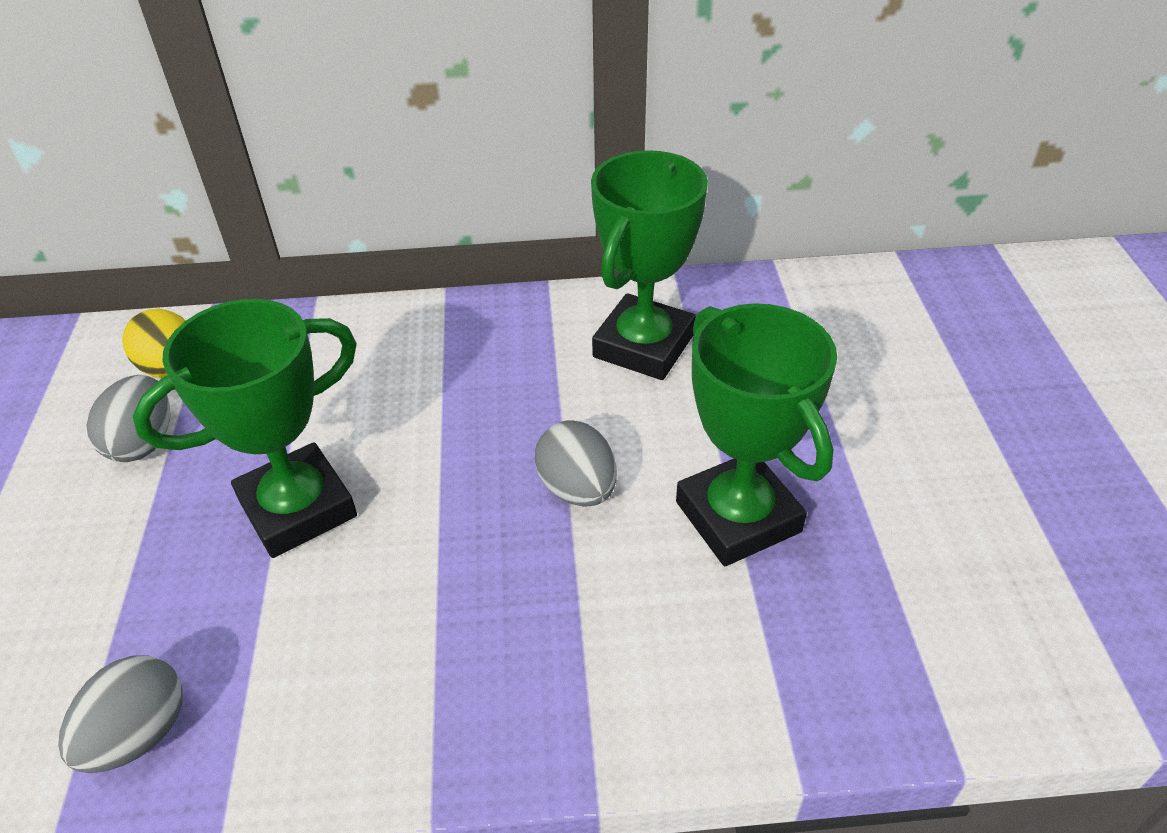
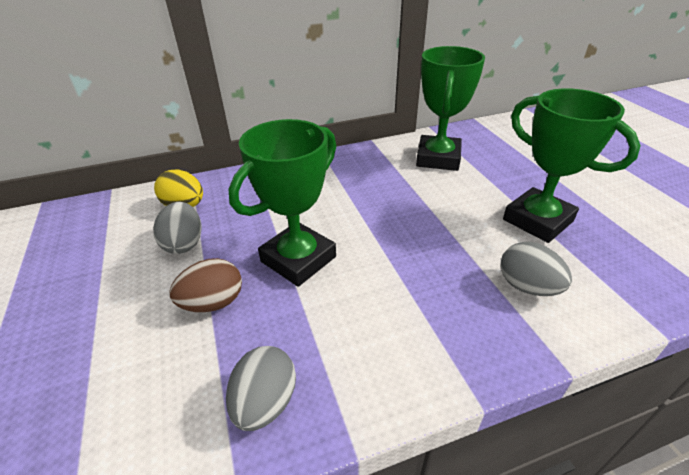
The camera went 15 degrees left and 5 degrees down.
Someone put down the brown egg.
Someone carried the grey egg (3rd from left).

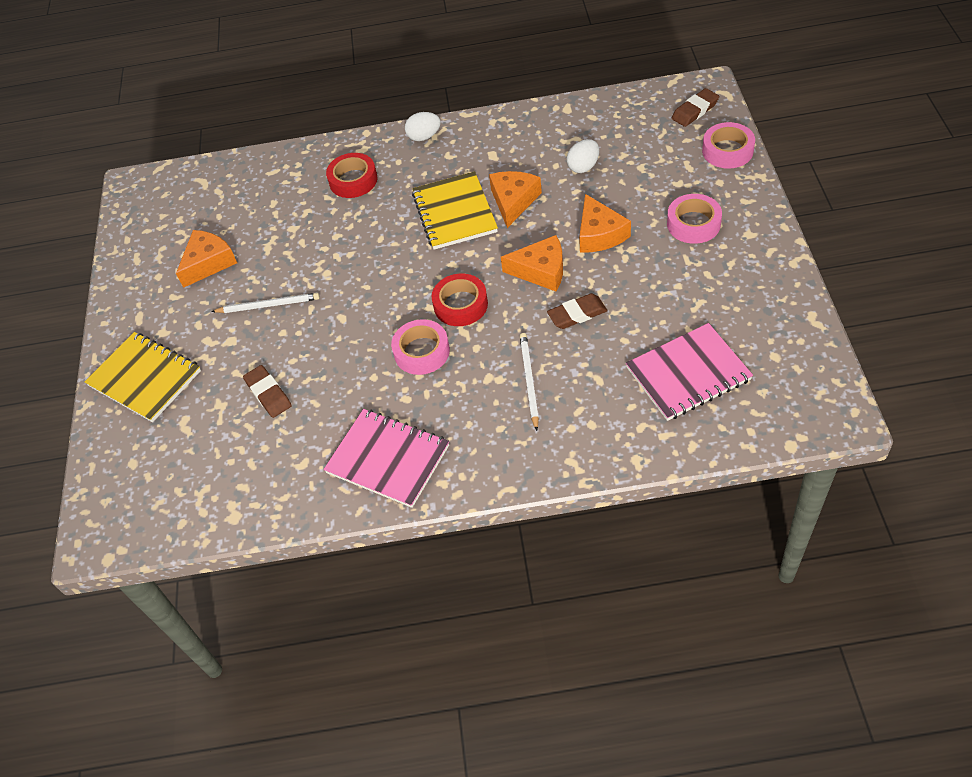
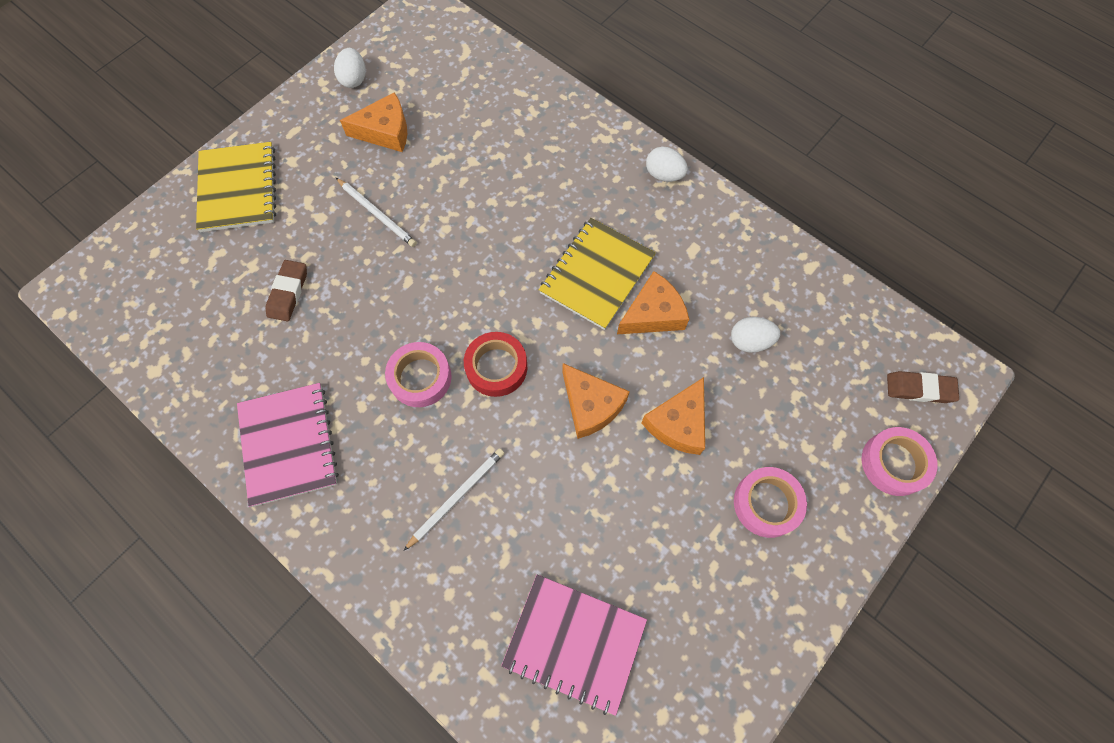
The camera went 40 degrees right and 15 degrees up.
Someone took away the red tape (1st from left).
Someone took away the brown eraser (2nd from left).
Someone put down the white egg (1st from left).

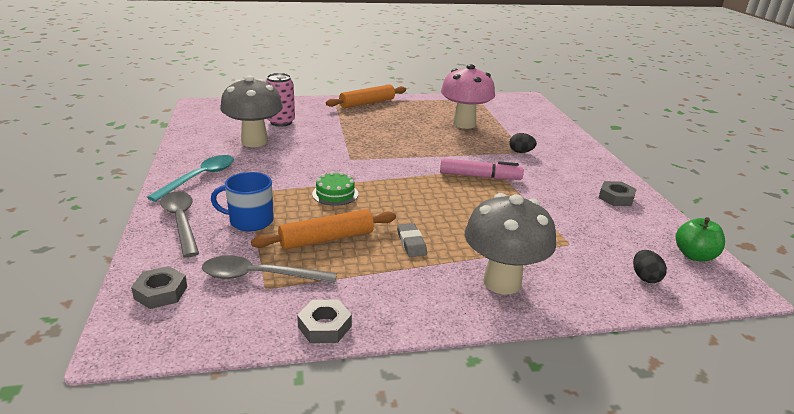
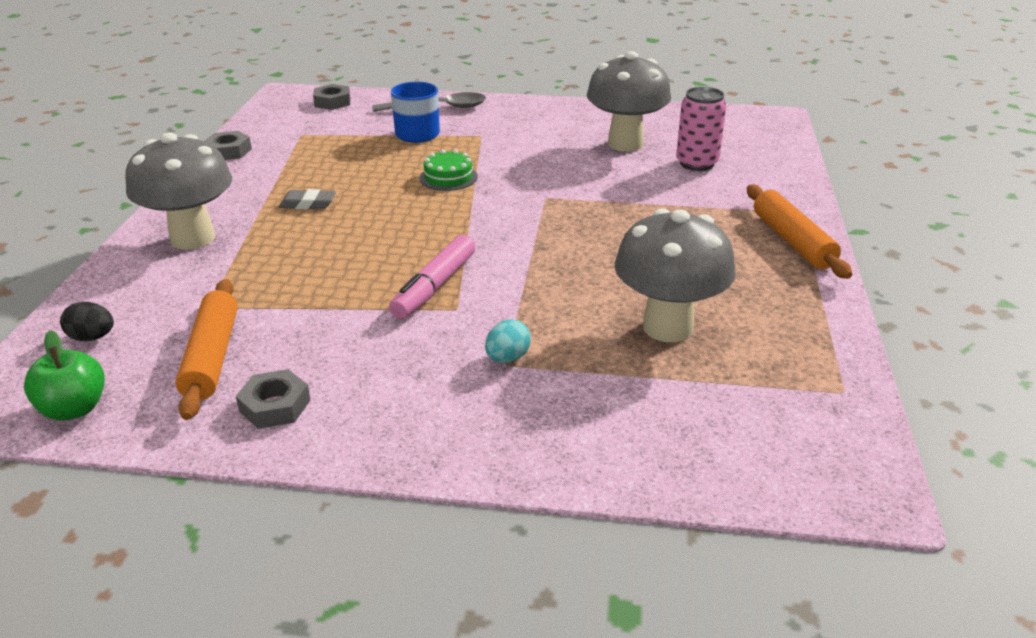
The camera went 110 degrees right and 5 degrees up.
Someone took away the turquoise spoon.
Someone took away the grey spoon (2nd from left).
Someone carried the orange rolling pin (1st from left).
Someone repainted the pink mushroom, which became the grey mushroom (3rd from left).
Someone repainted the black egg (1st from left), which became the turquoise egg.

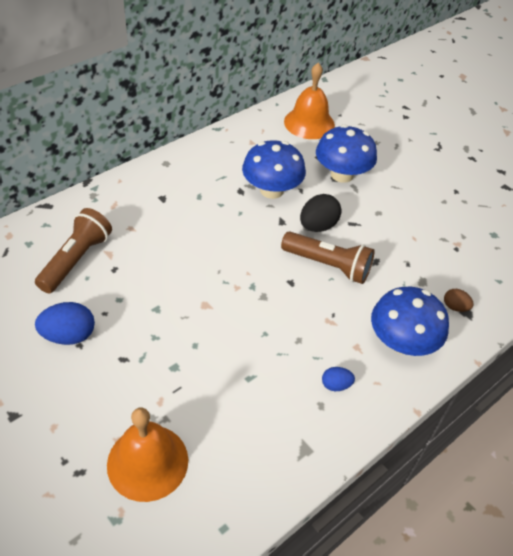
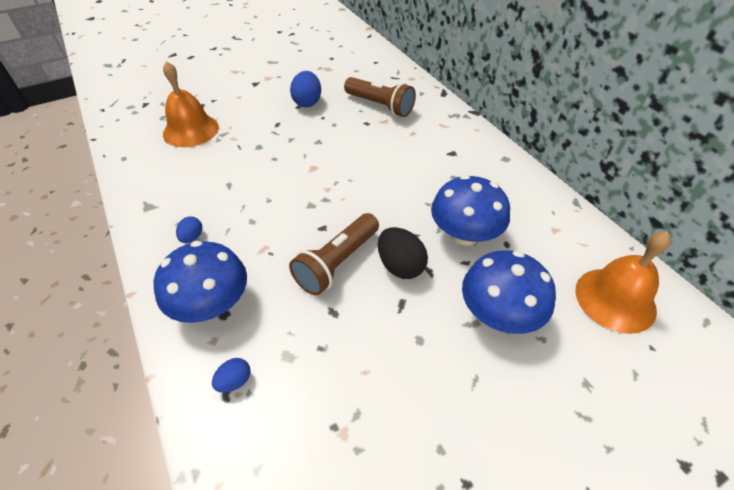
The camera went 105 degrees right and 0 degrees up.
Someone repainted the brown egg, which became the blue egg (2nd from left).

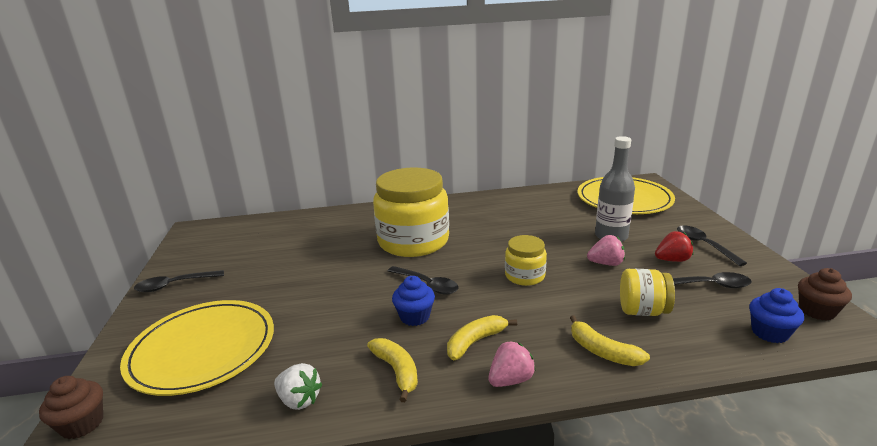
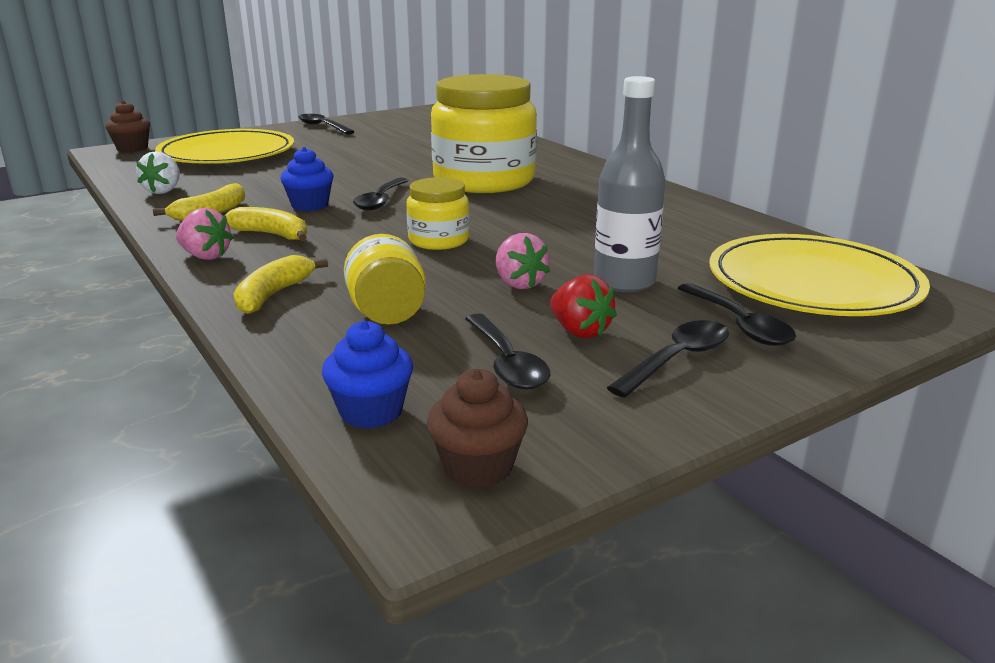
The camera went 65 degrees right and 0 degrees up.
Someone put down the black spoon (5th from left).

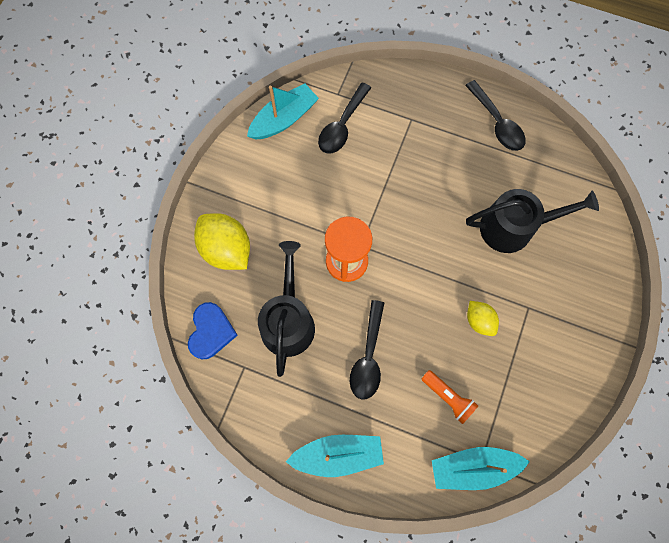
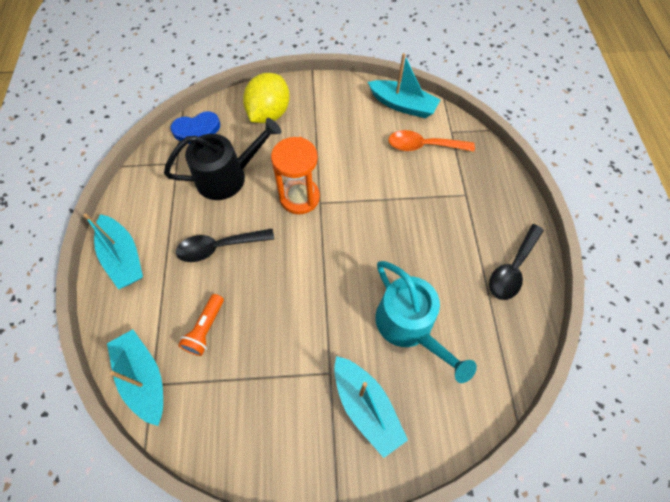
The camera went 65 degrees right and 10 degrees down.
Someone took away the yellow lemon (2nd from left).
Someone put down the turquoise boat (3rd from left).
Someone repainted the black spoon (1st from left), which became the orange spoon.
Someone repainted the black watering can (2nd from left), which became the turquoise watering can.

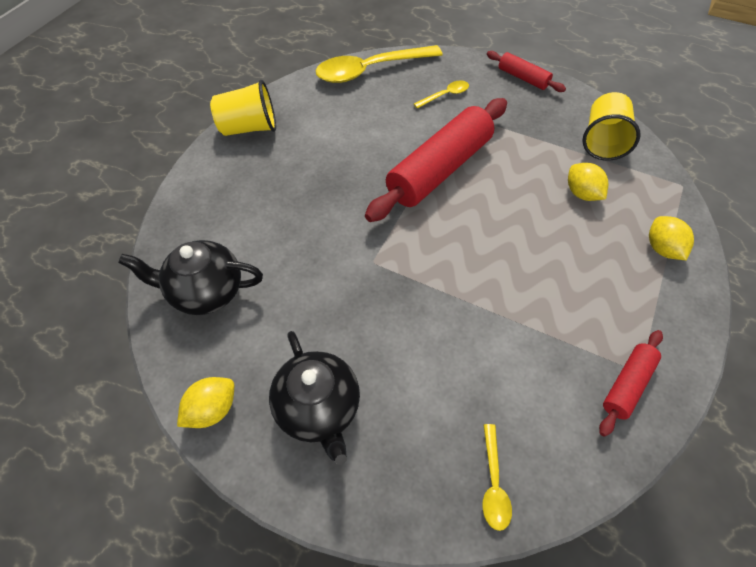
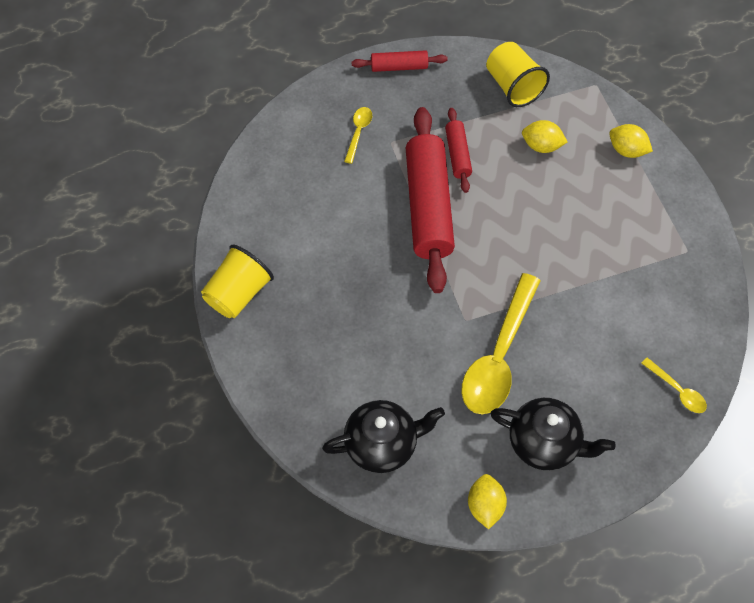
The camera went 45 degrees left and 5 degrees up.
Someone carried the yellow spoon (1st from left in the first image).
Someone carried the red rolling pin (3rd from left).
Someone rotated the black teapot (1st from left) by 150 degrees counterclockwise.

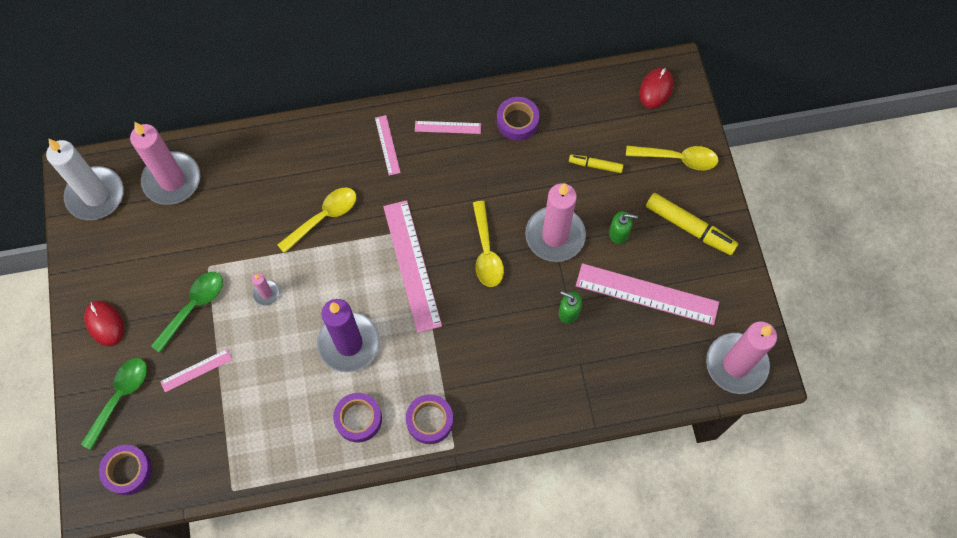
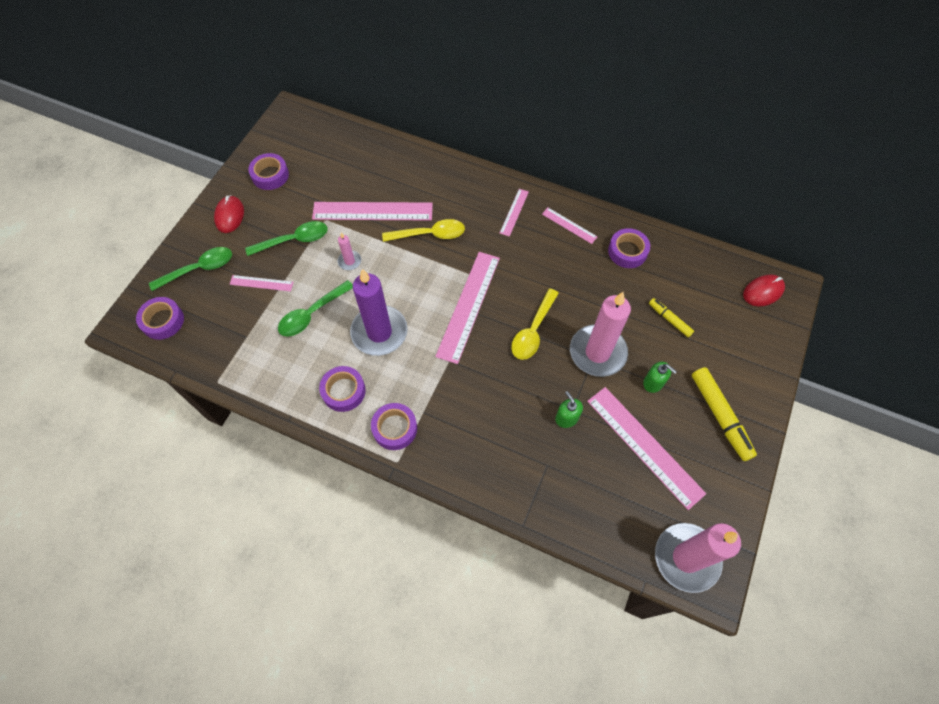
The camera went 35 degrees right and 5 degrees down.
Someone took away the white candle.
Someone took away the pink candle (1st from left).
Someone took away the yellow spoon (3rd from left).
Someone put down the purple tape (2nd from left).
Someone put down the green spoon (3rd from left).
Someone put down the pink ruler (2nd from left).

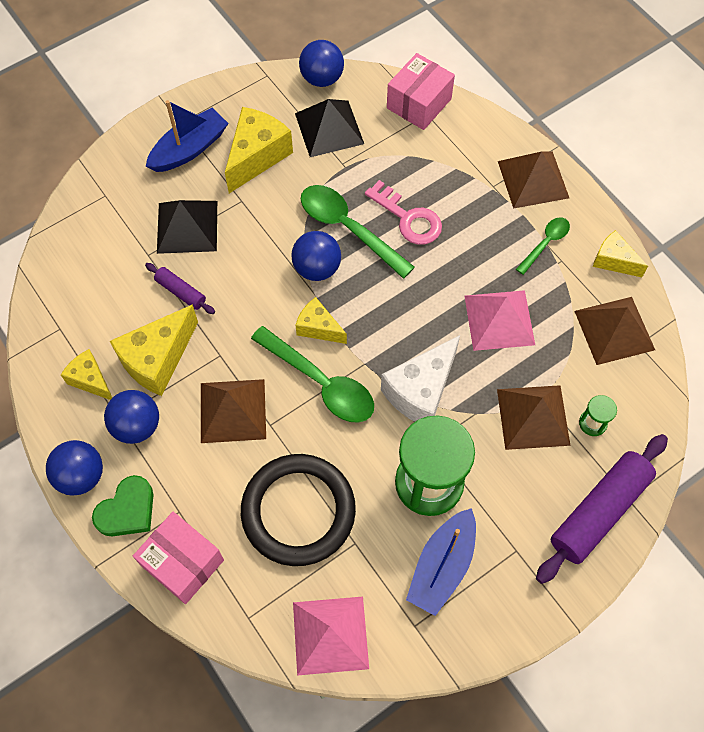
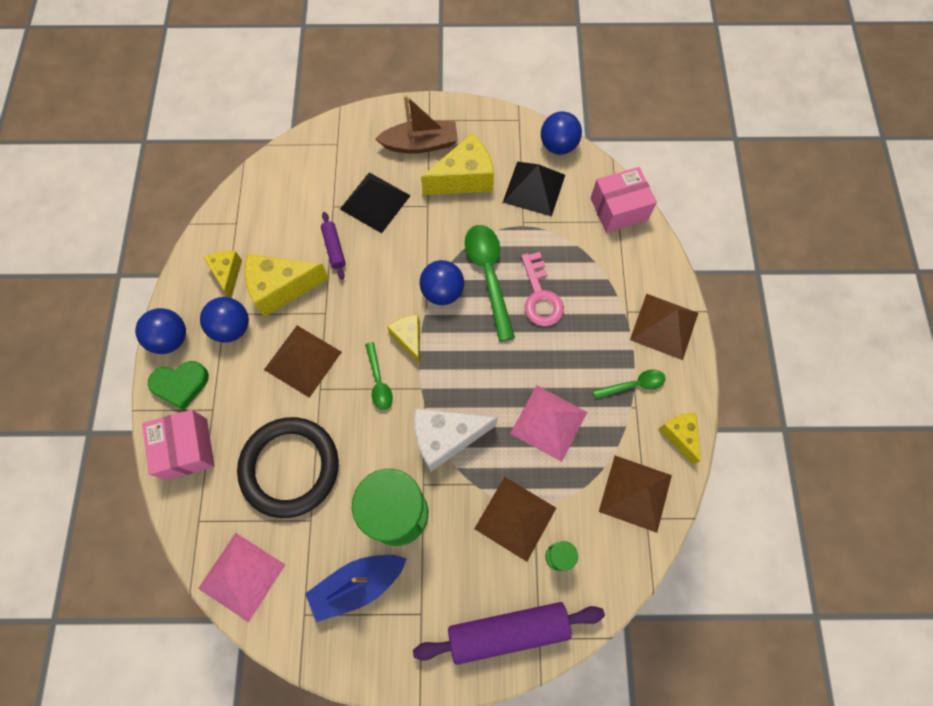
The camera went 35 degrees right and 5 degrees up.
Someone repainted the blue boat (1st from left), which became the brown boat.
Someone scaled the green spoon (1st from left) by 0.55.

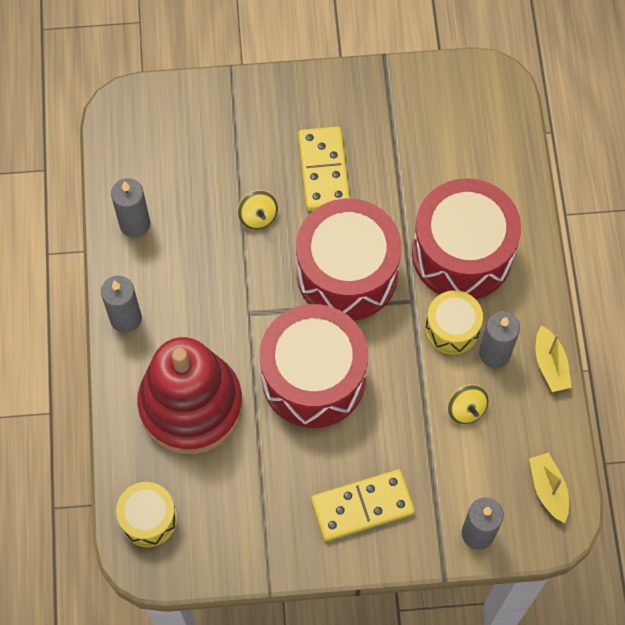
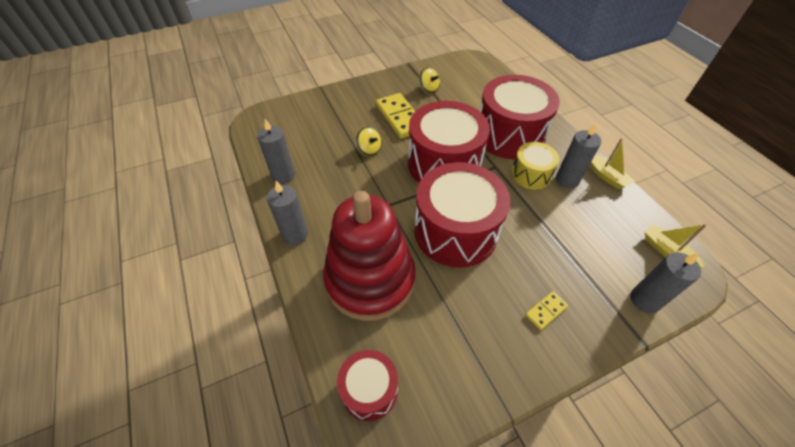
The camera went 20 degrees left and 15 degrees down.
Someone carried the yellow spinning top (2nd from left).
Someone repainted the yellow drum (1st from left), which became the red drum (1st from left).
Someone scaled the yellow domino (2nd from left) by 0.49.

